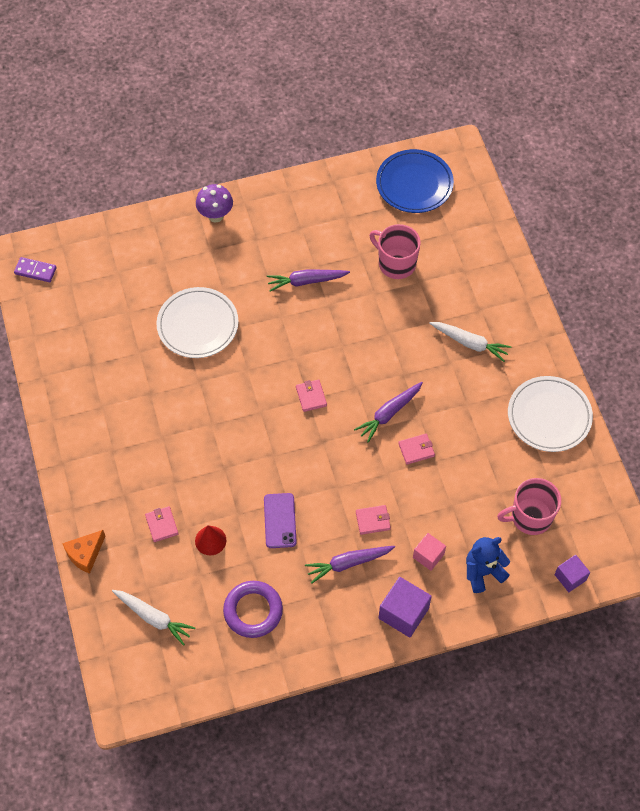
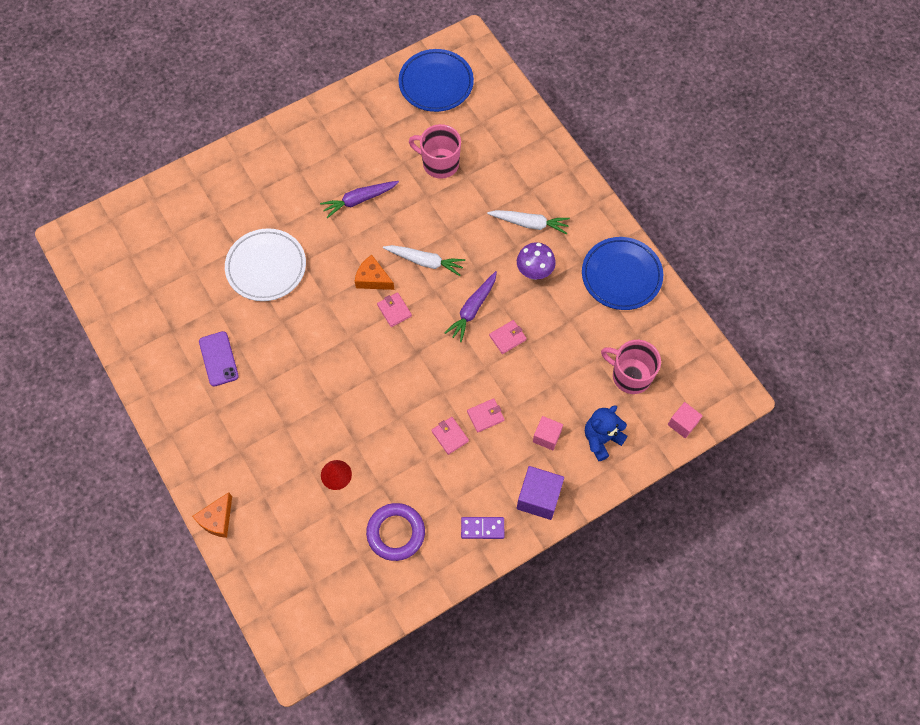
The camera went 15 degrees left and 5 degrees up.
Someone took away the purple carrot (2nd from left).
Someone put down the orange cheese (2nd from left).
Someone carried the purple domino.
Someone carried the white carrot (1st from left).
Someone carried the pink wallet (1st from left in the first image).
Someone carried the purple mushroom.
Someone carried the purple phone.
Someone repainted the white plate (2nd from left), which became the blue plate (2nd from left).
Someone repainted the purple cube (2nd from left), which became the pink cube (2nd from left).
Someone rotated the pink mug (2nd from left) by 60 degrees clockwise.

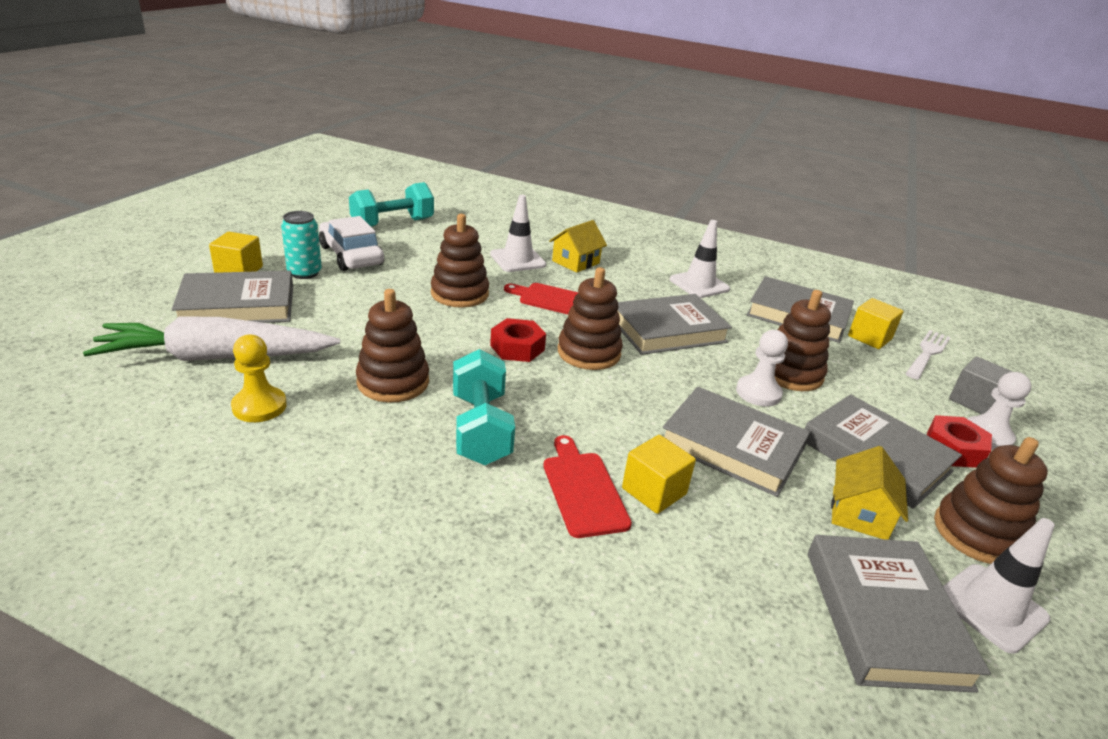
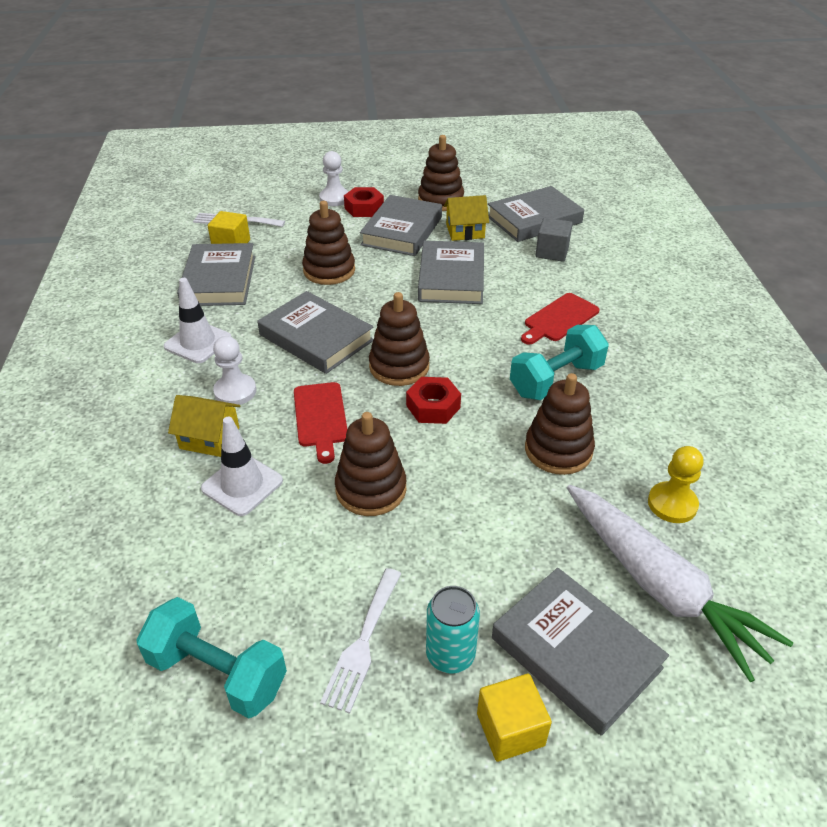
The camera went 115 degrees left and 10 degrees up.
Someone took away the yellow cube (2nd from left).
Someone took away the white traffic cone (3rd from left).
Someone carried the white pawn (1st from left).
Someone carried the grey cube.
Someone swapped the white car for the white fork (2nd from left).

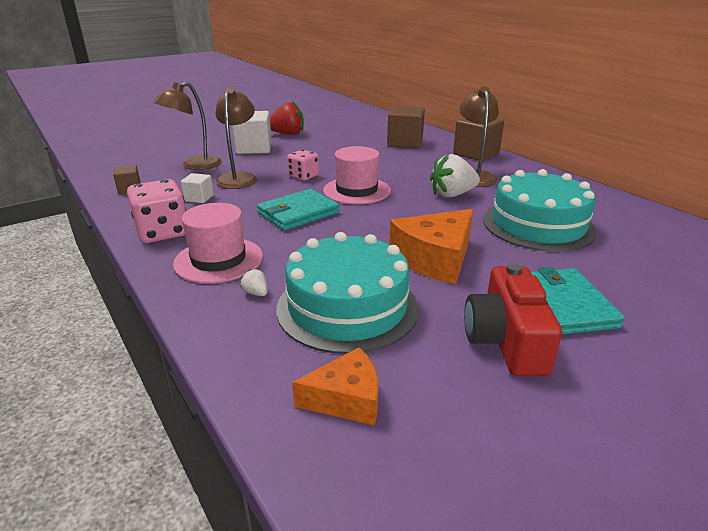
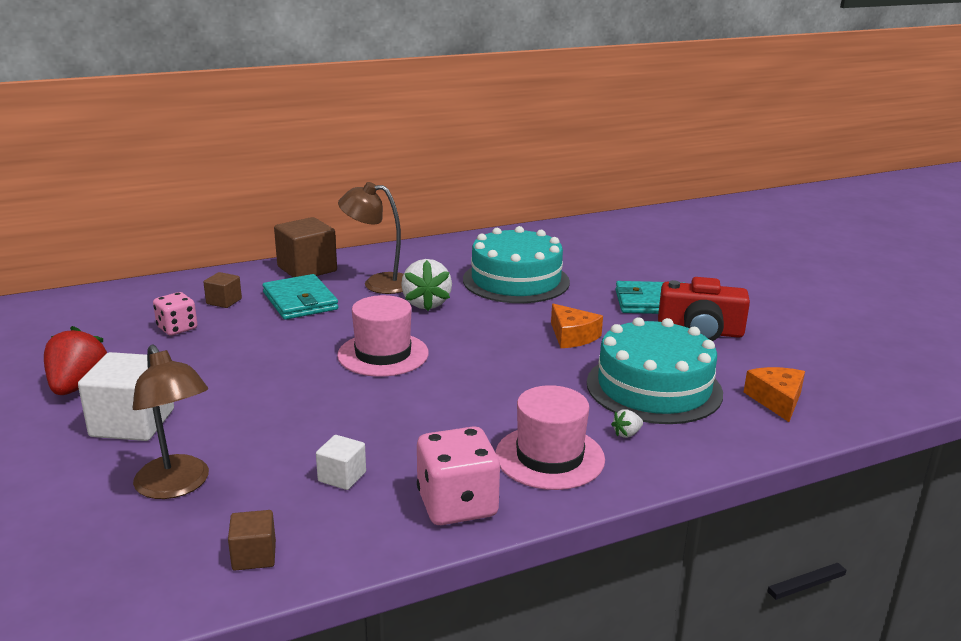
The camera went 80 degrees left and 5 degrees down.
Someone took away the brown lamp (2nd from left).
Someone carried the turquoise wallet (1st from left).
Someone carried the pink dice (2nd from left in the first image).
Someone scaled the brown cube (2nd from left in the first image) by 0.52.
Someone scaled the orange cheese (2nd from left in the first image) by 0.62.

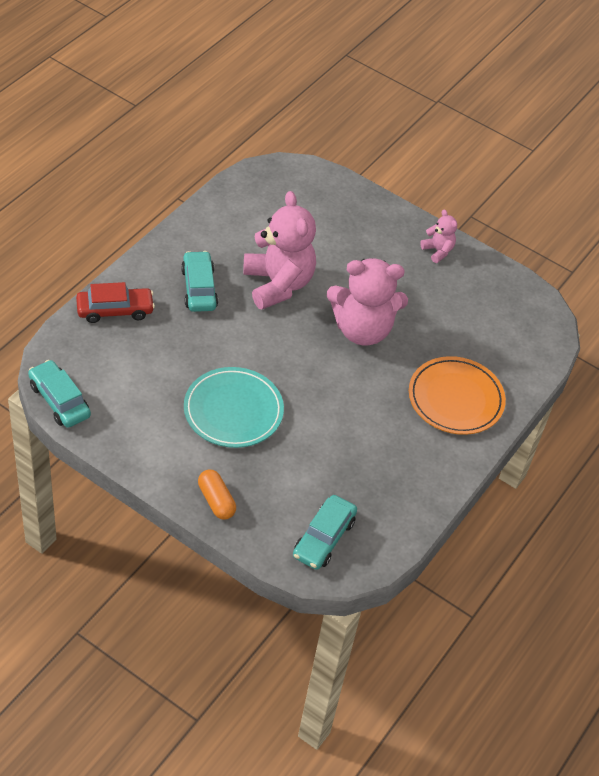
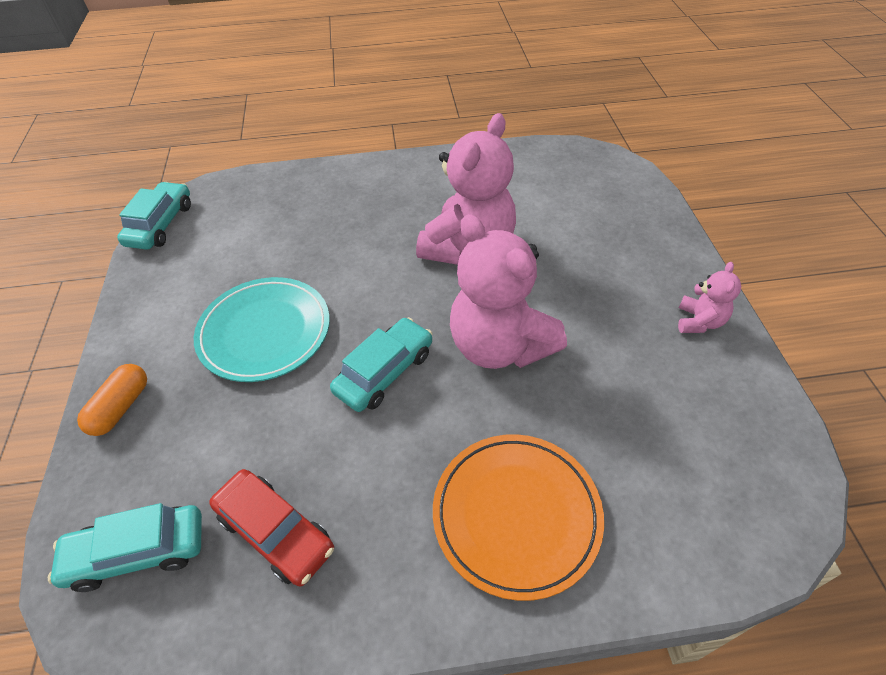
The camera went 55 degrees right and 0 degrees up.
Someone carried the red car.
Someone carried the turquoise car (2nd from left in the first image).

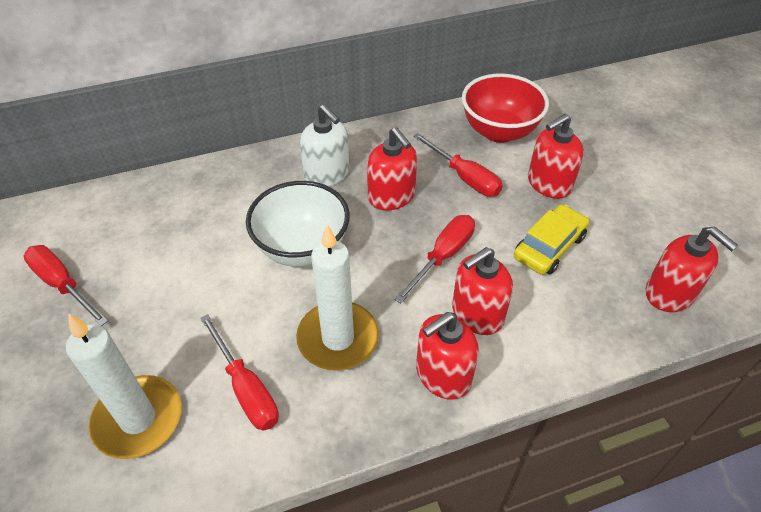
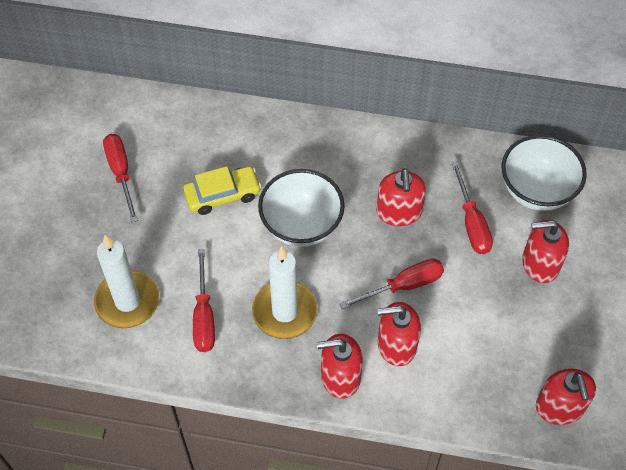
The camera went 30 degrees right and 10 degrees up.
Someone took away the white soap dispenser.
Someone carried the yellow car.
Someone repainted the red bowl, which became the white bowl (2nd from left).

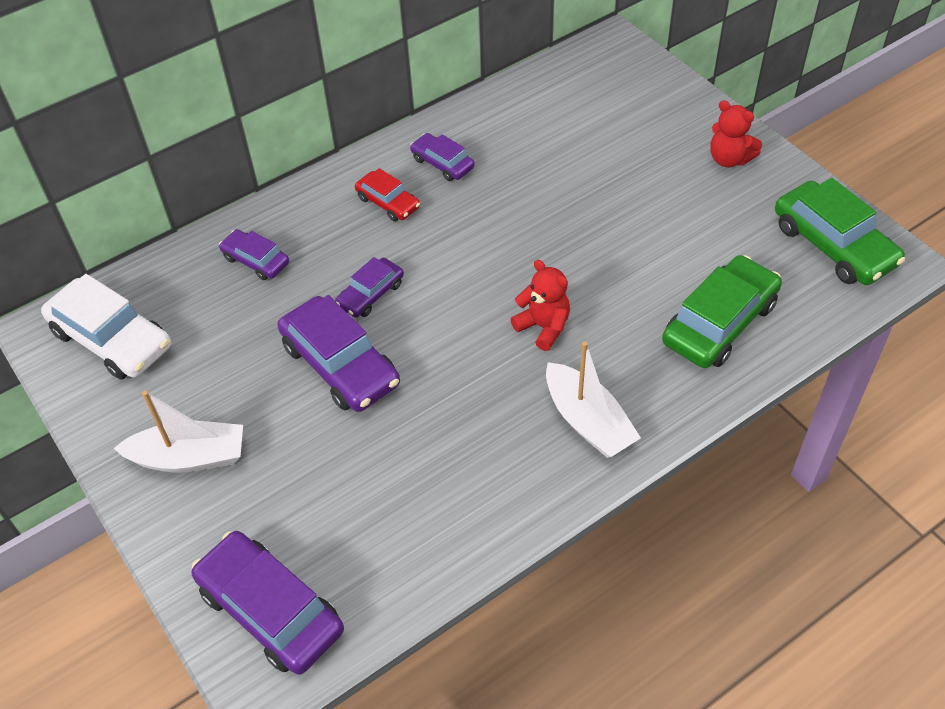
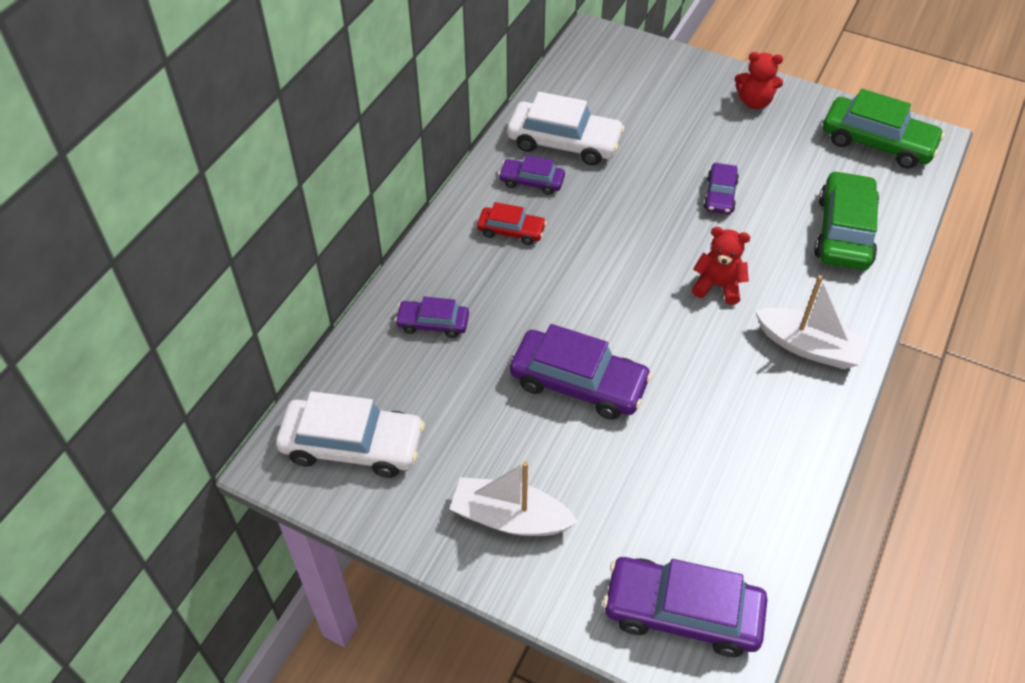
The camera went 30 degrees left and 0 degrees up.
Someone put down the white car (2nd from left).
Someone carried the purple car (4th from left in the first image).
Someone rotated the white boat (1st from left) by 135 degrees counterclockwise.

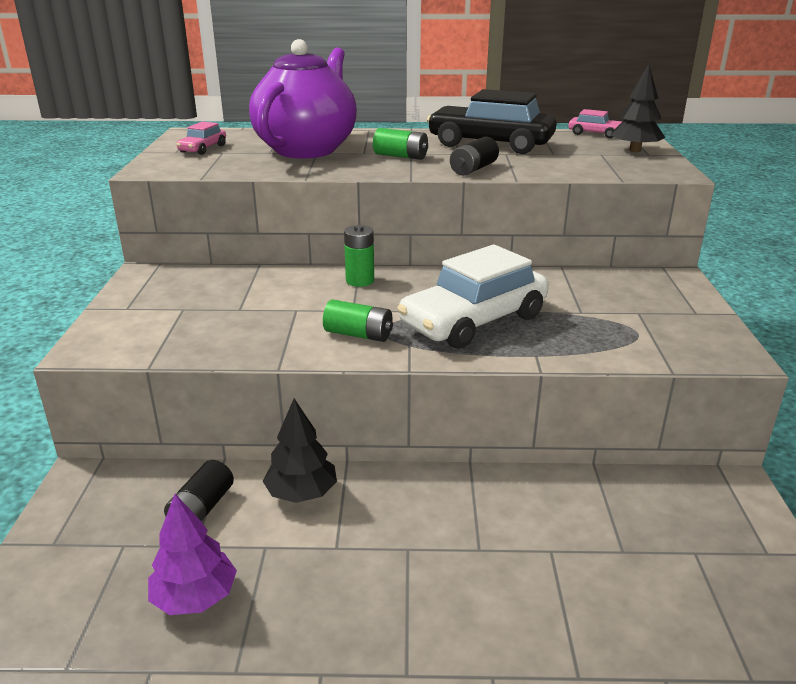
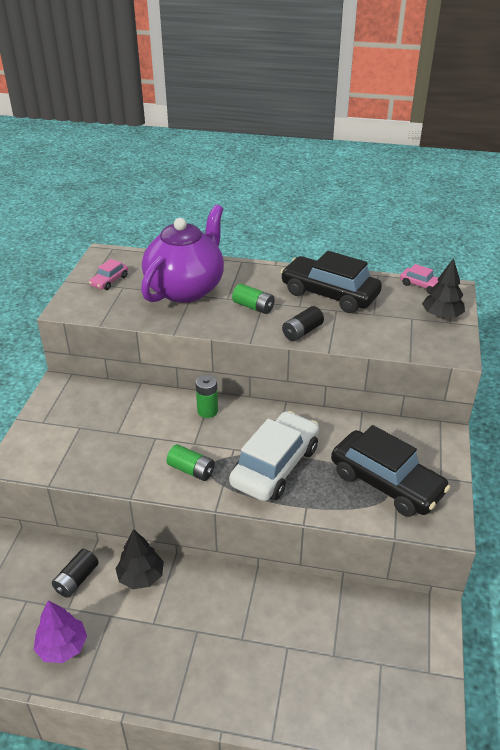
The camera went 10 degrees right and 10 degrees up.
Someone put down the black car (2nd from left).
Someone rotated the white car by 150 degrees clockwise.

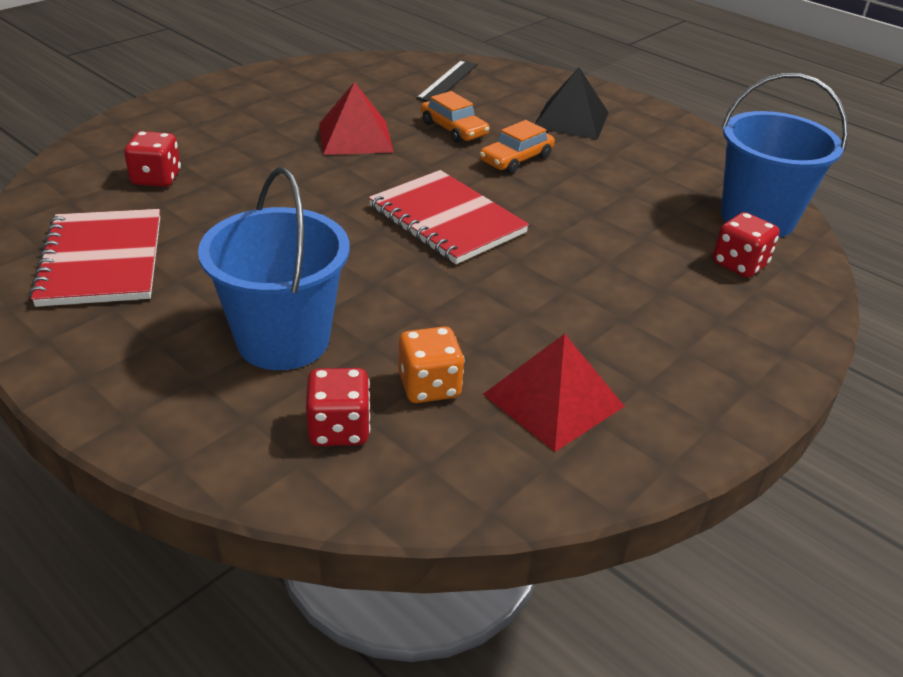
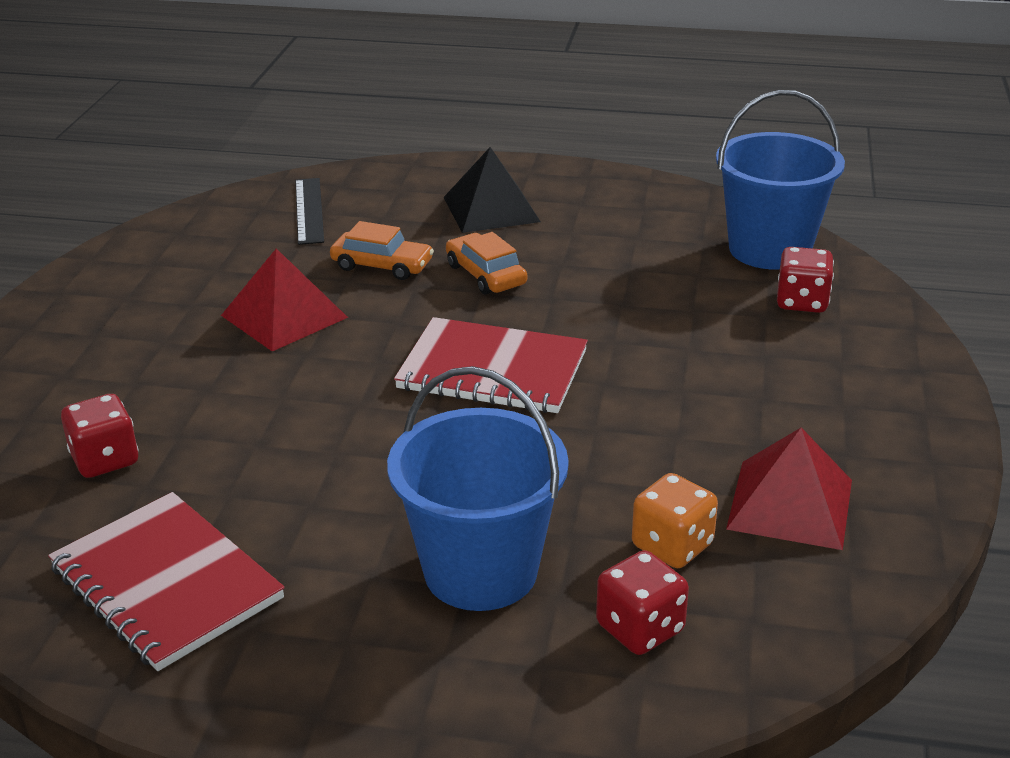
The camera went 30 degrees left and 5 degrees down.
Someone rotated the orange car (2nd from left) by 135 degrees clockwise.

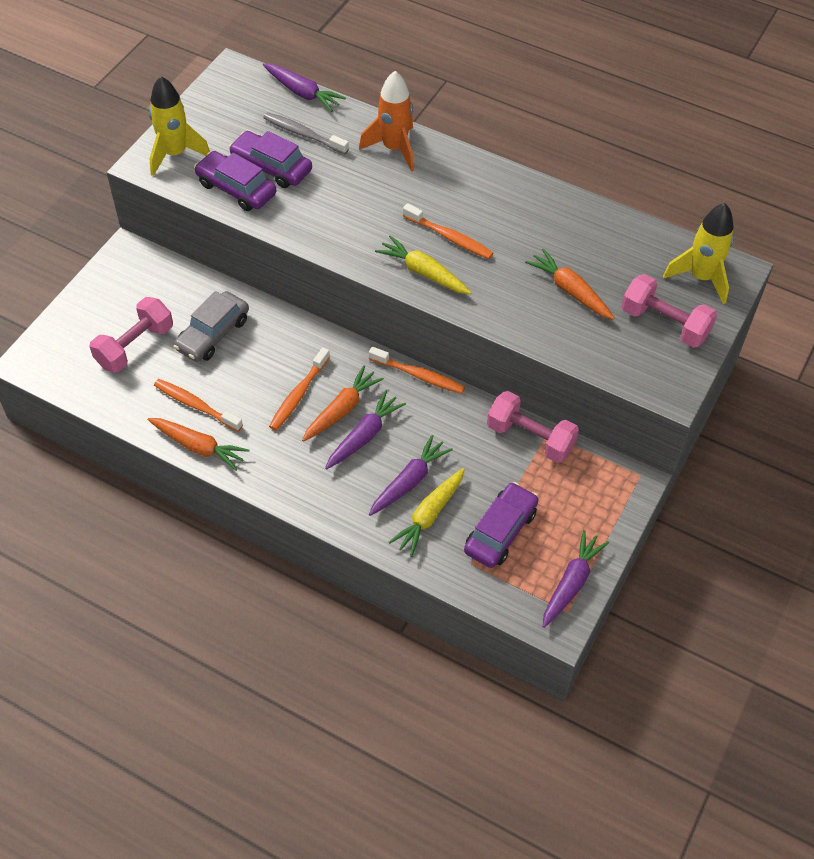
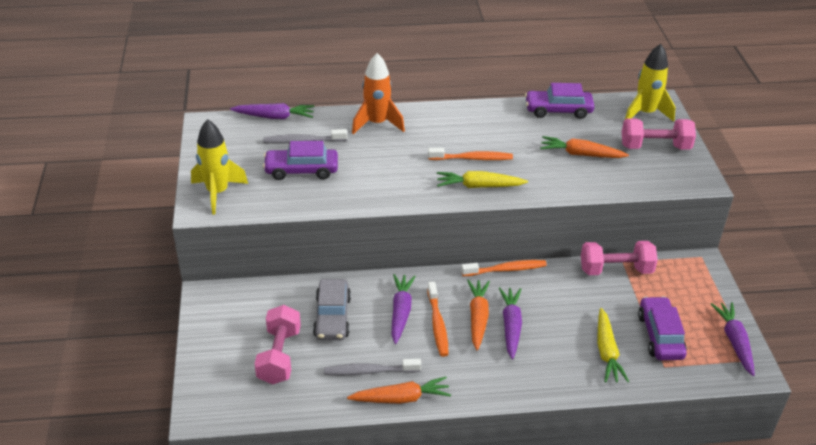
The camera went 35 degrees left and 15 degrees down.
Someone carried the purple car (1st from left in the first image).
Someone carried the purple carrot (3rd from left in the first image).
Someone repainted the orange toothbrush (1st from left), which became the grey toothbrush (2nd from left).

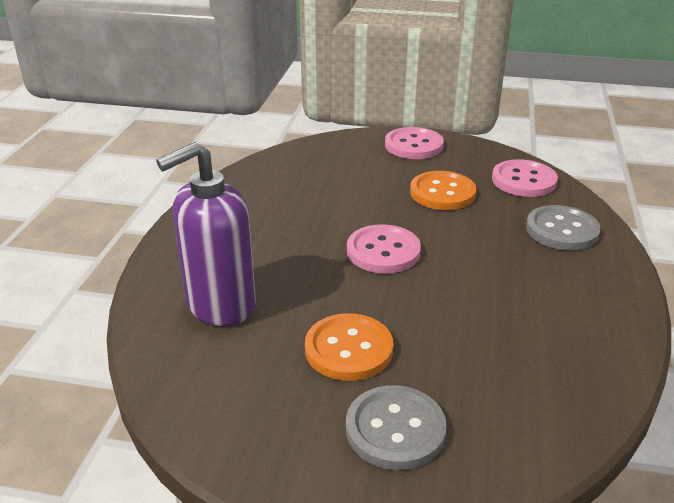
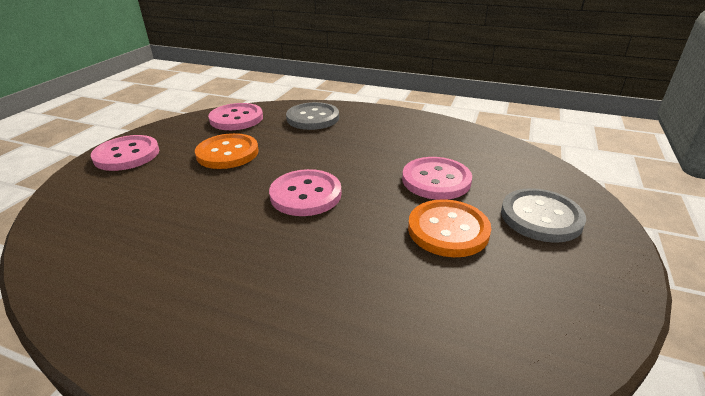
The camera went 80 degrees left and 0 degrees up.
Someone took away the purple soap dispenser.
Someone put down the pink button (4th from left).

